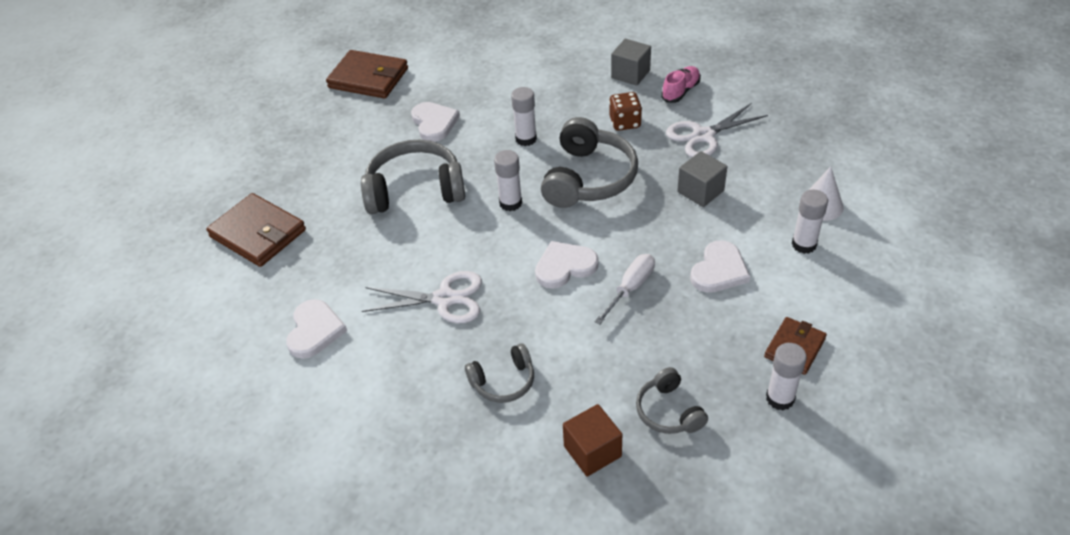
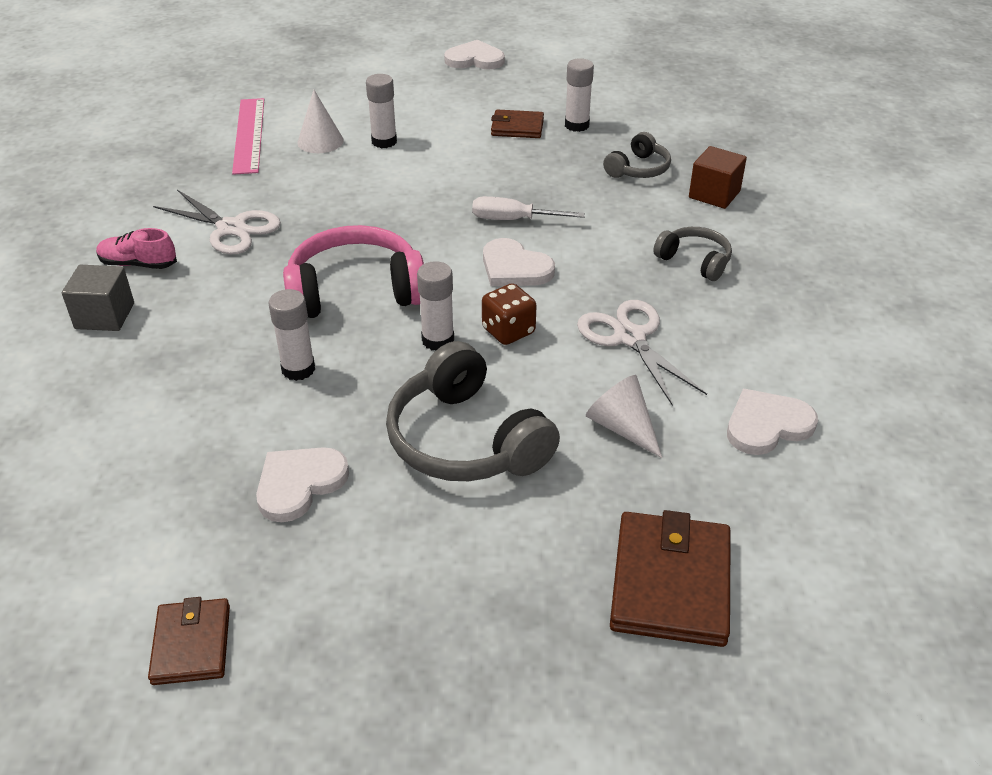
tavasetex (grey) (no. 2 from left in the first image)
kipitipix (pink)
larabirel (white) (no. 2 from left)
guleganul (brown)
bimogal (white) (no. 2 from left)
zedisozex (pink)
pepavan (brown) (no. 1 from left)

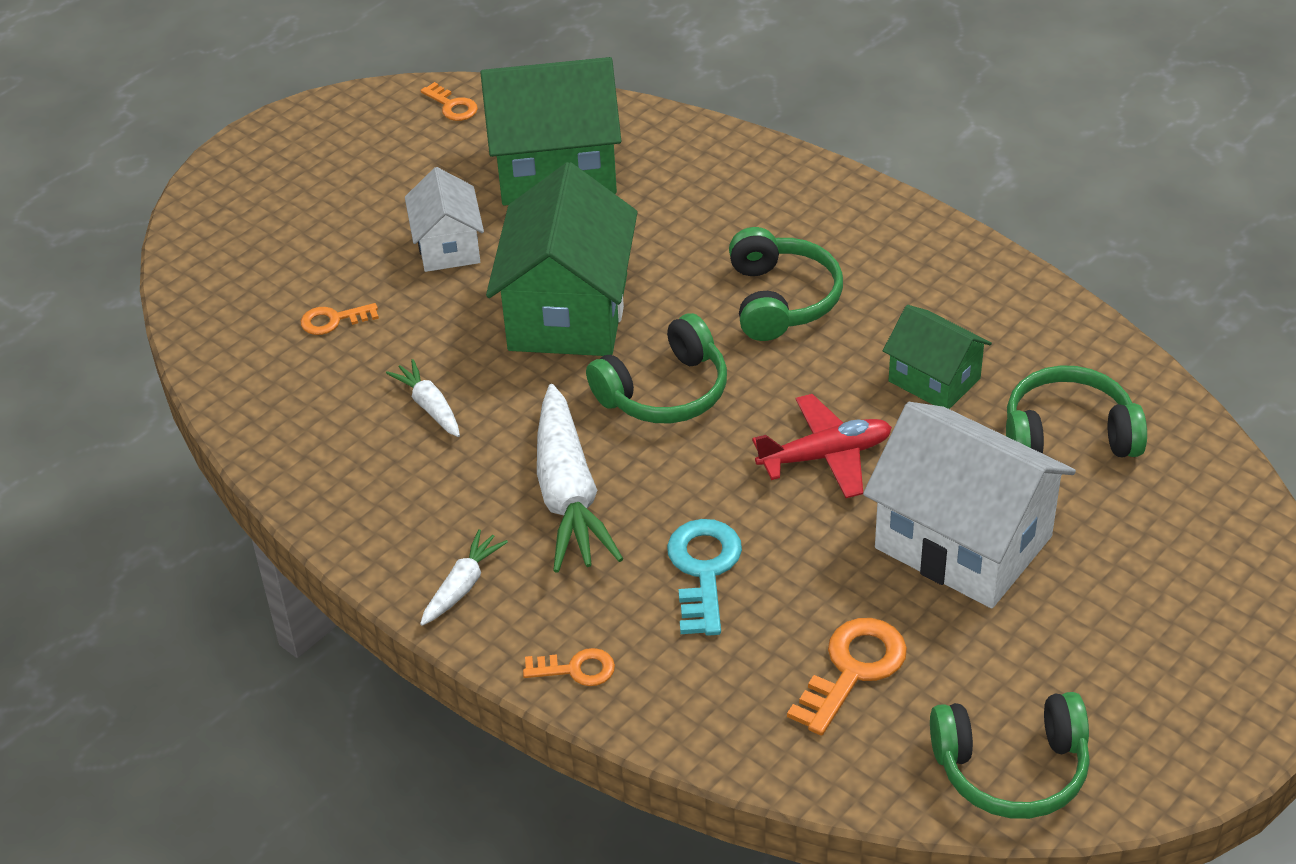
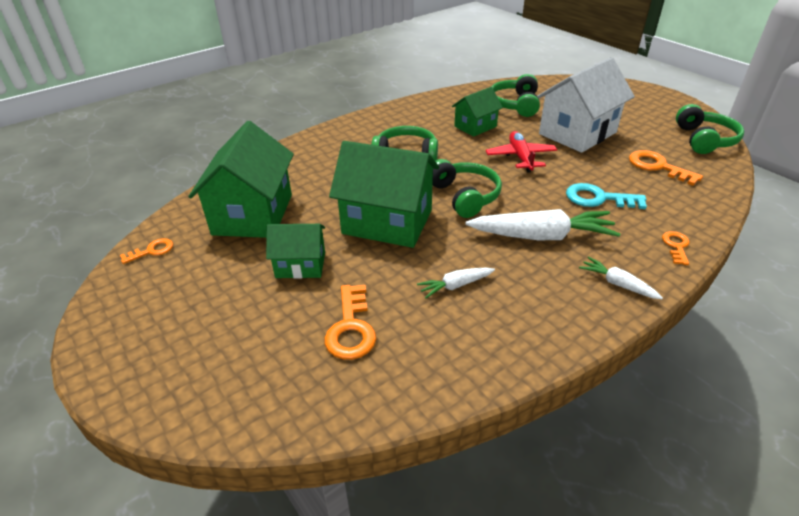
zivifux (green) (no. 2 from left)
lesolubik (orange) (no. 2 from left)

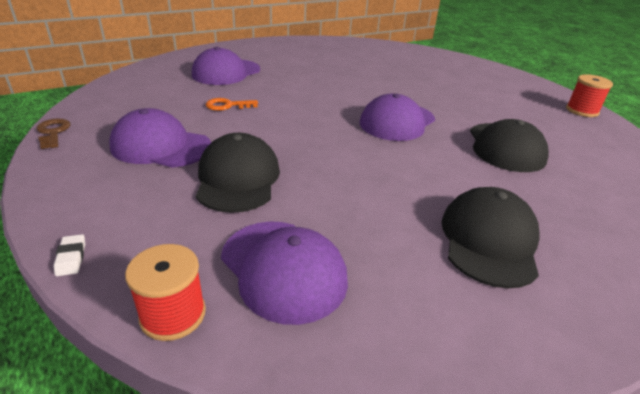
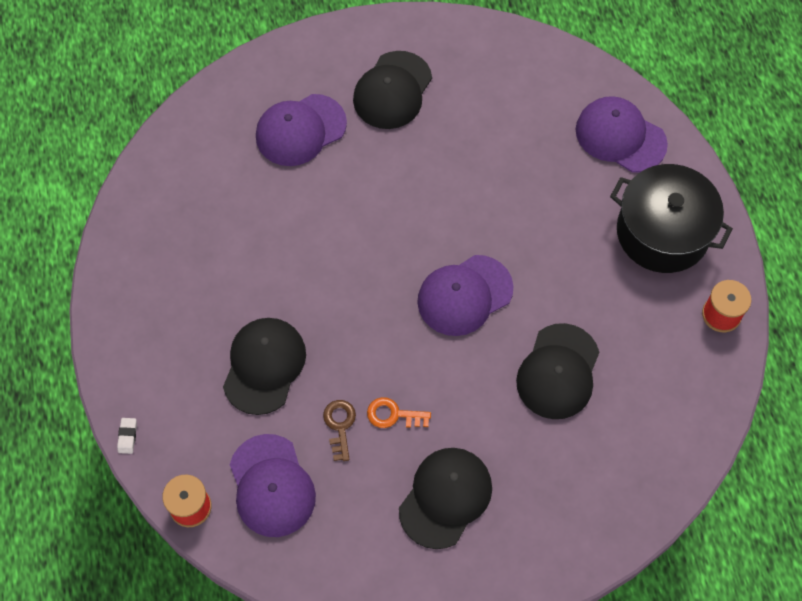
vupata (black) (no. 2 from left)
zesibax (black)
lesolubik (brown)
vupata (purple) (no. 4 from left)
lesolubik (orange)

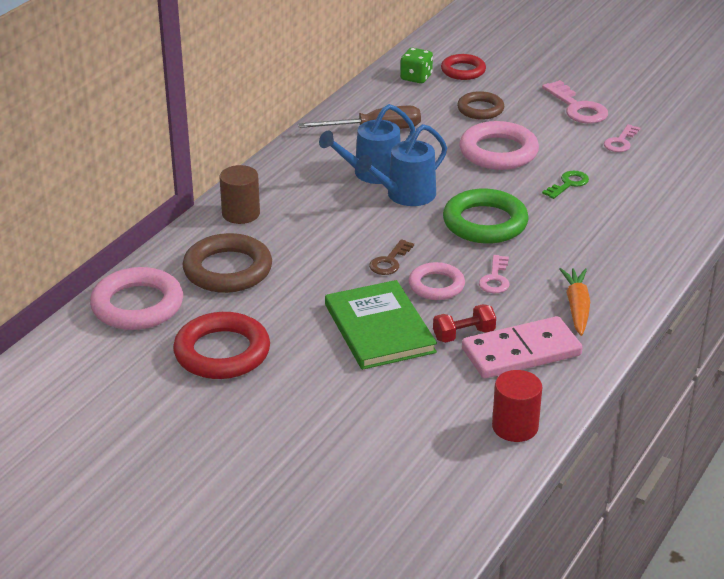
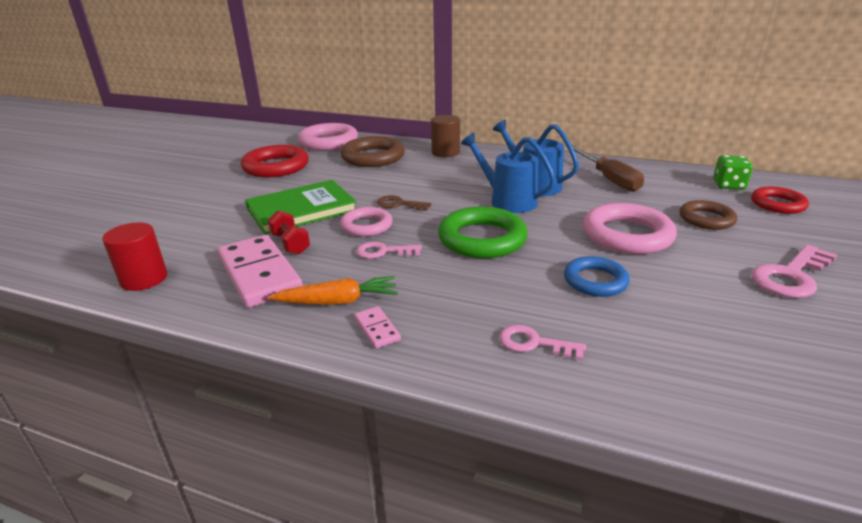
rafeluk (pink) (no. 2 from left)
lesolubik (pink) (no. 2 from left)
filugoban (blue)

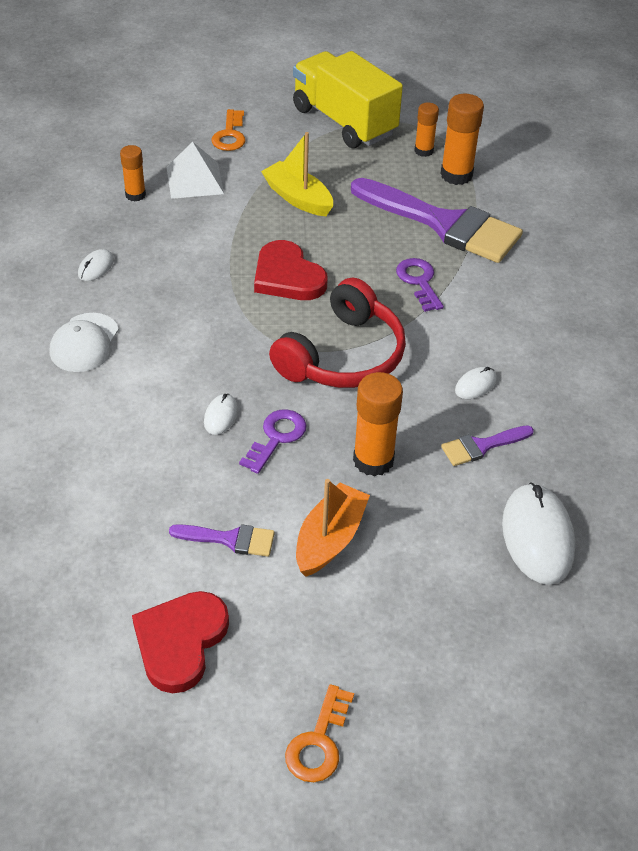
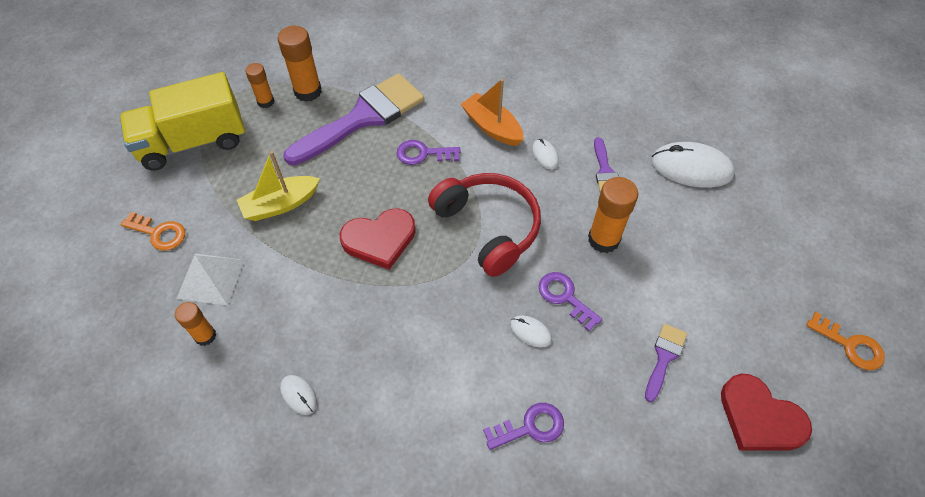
vupata (white)
lesolubik (purple) (no. 2 from left)
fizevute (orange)

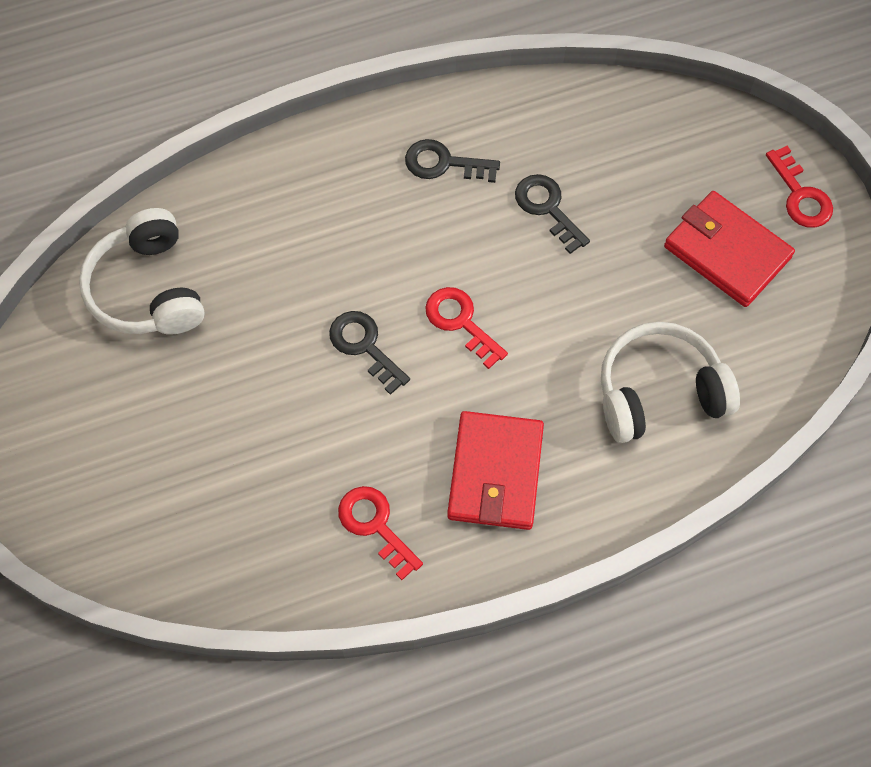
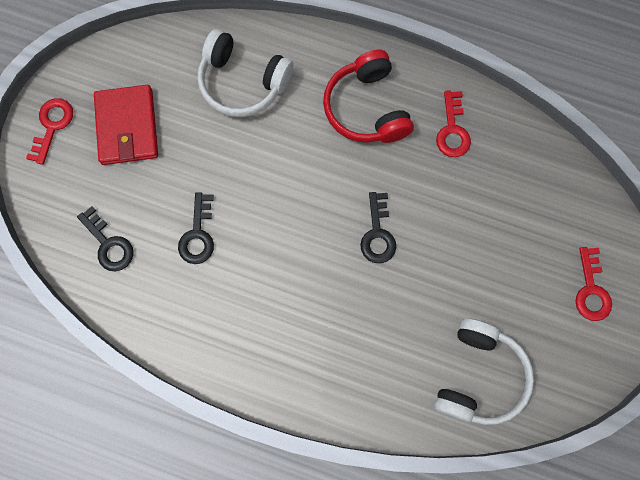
lesolubik (black) (no. 1 from left)
lesolubik (red) (no. 3 from left)
zedisozex (red)

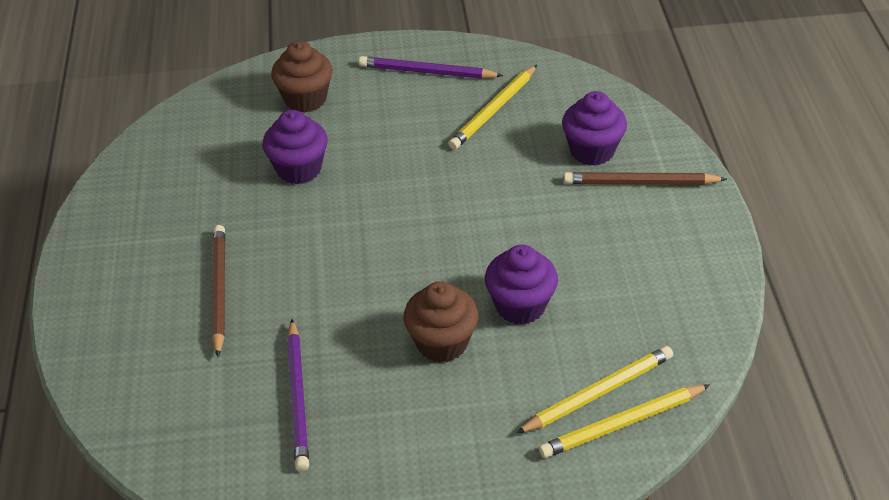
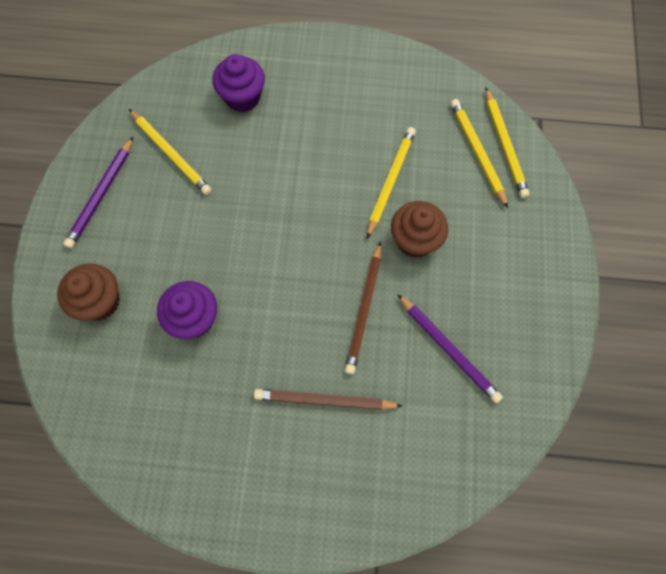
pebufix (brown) (no. 2 from left)
pebufix (yellow) (no. 2 from left)
pebufix (purple) (no. 2 from left)

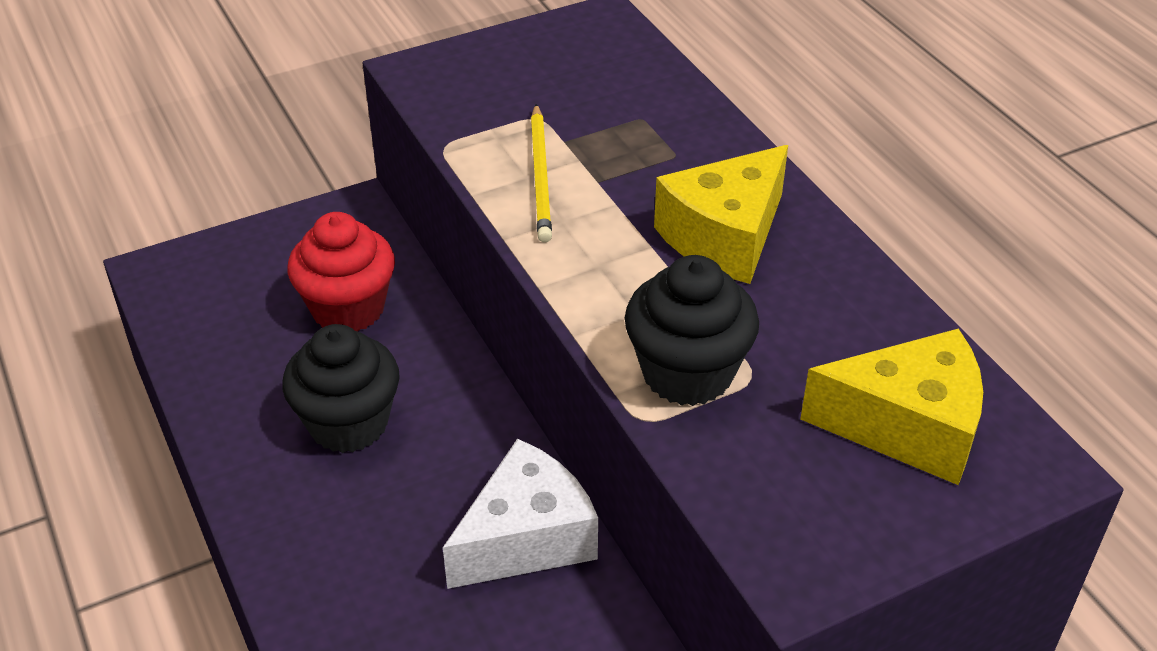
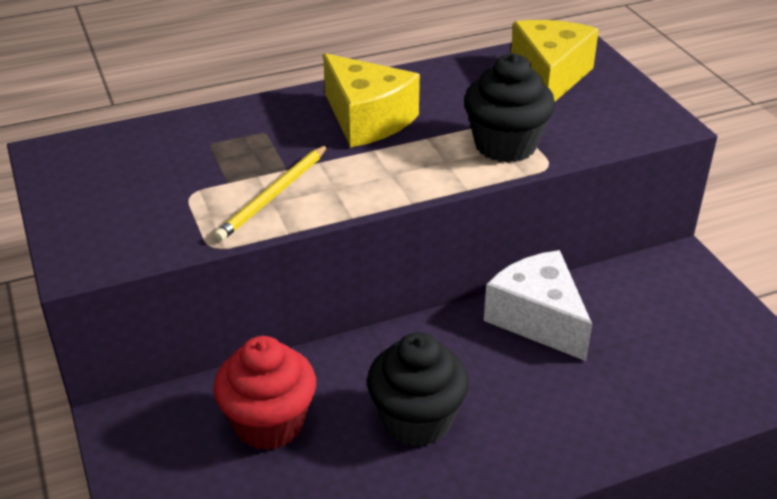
pebufix (yellow)

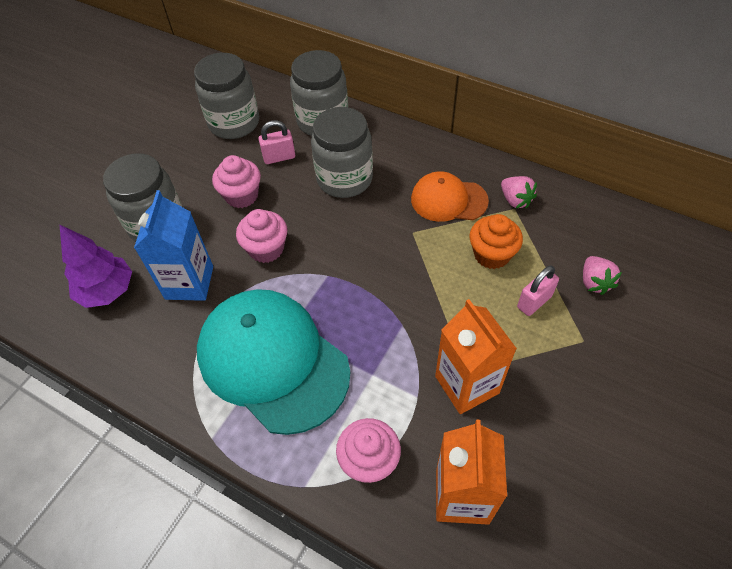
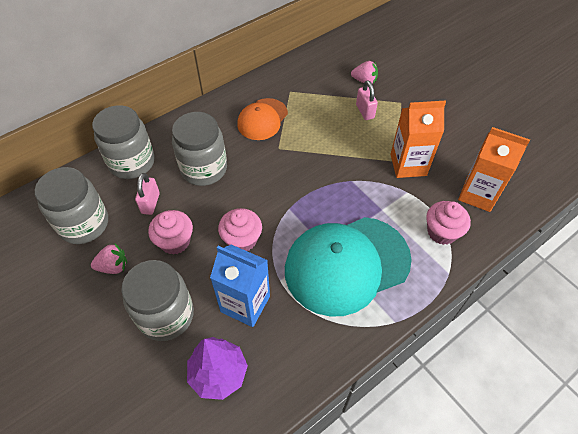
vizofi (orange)
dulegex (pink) (no. 1 from left)

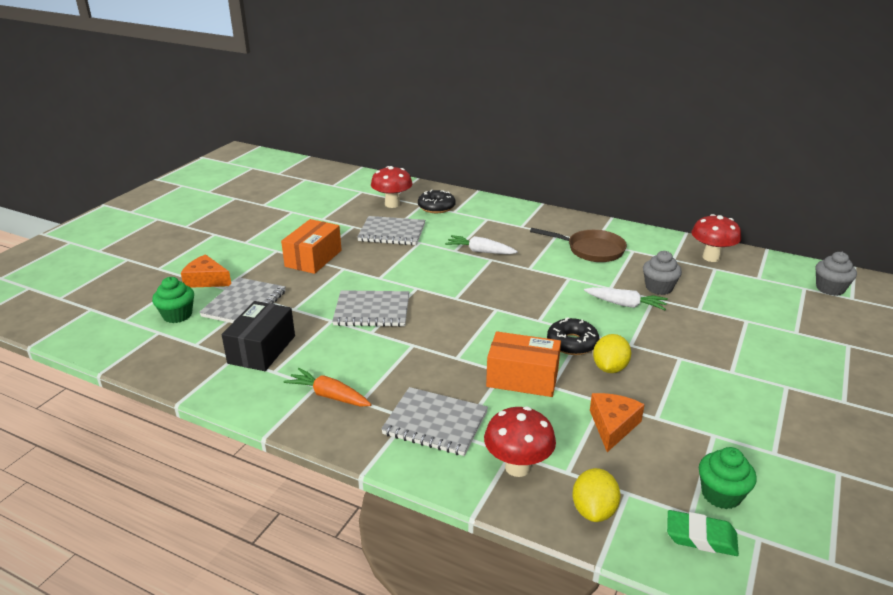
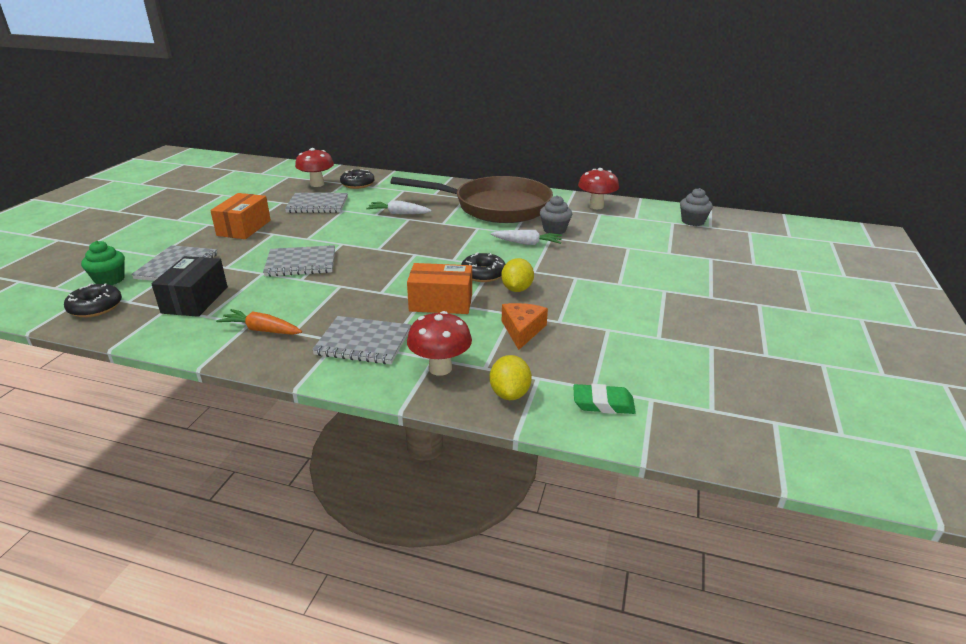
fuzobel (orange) (no. 1 from left in the first image)
vizofi (green) (no. 2 from left in the first image)
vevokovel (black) (no. 1 from left)
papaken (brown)

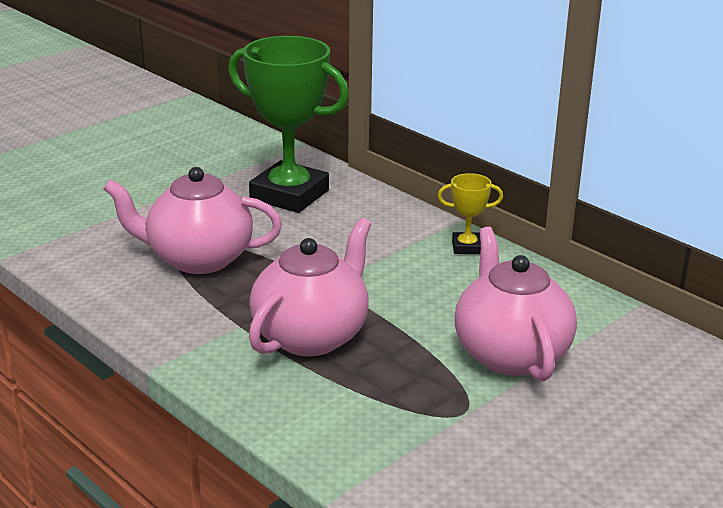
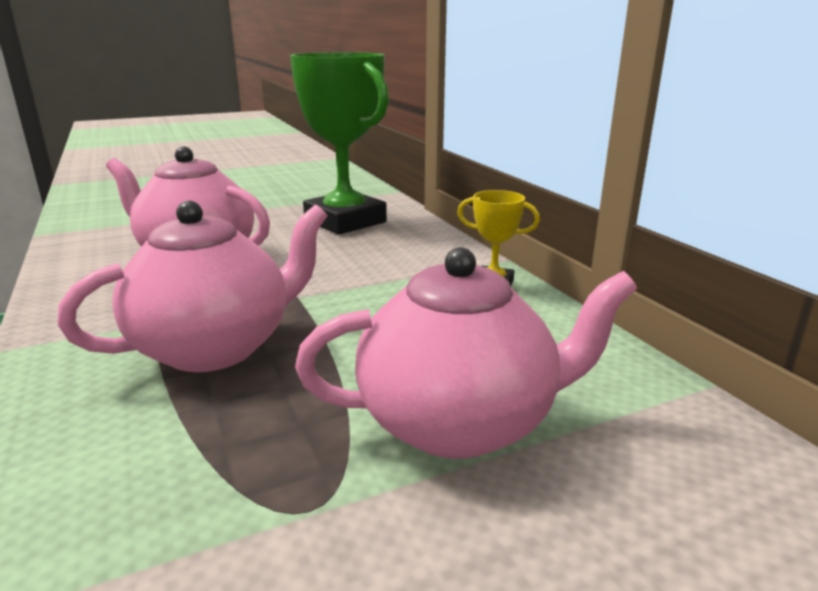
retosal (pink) (no. 3 from left)

